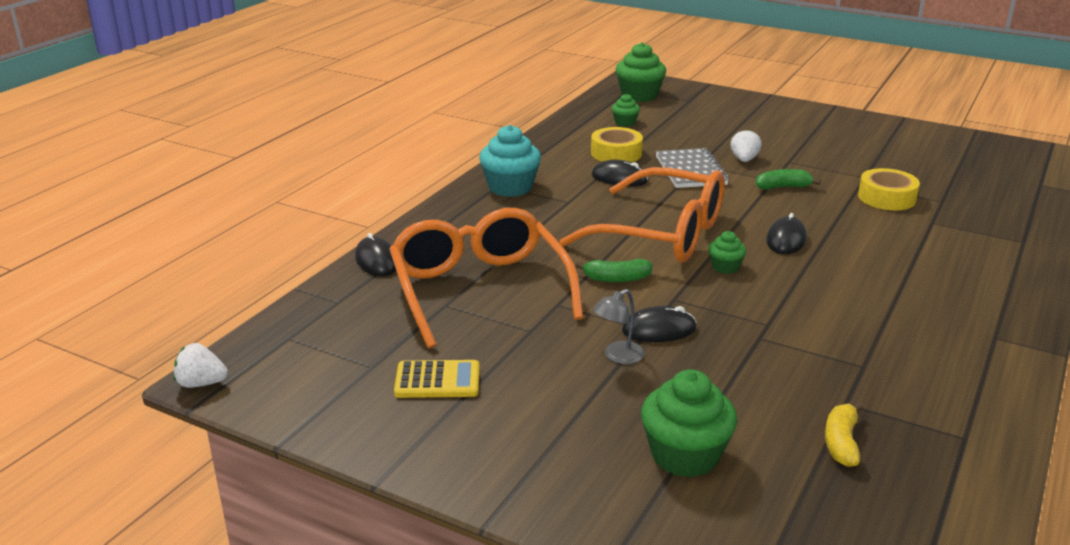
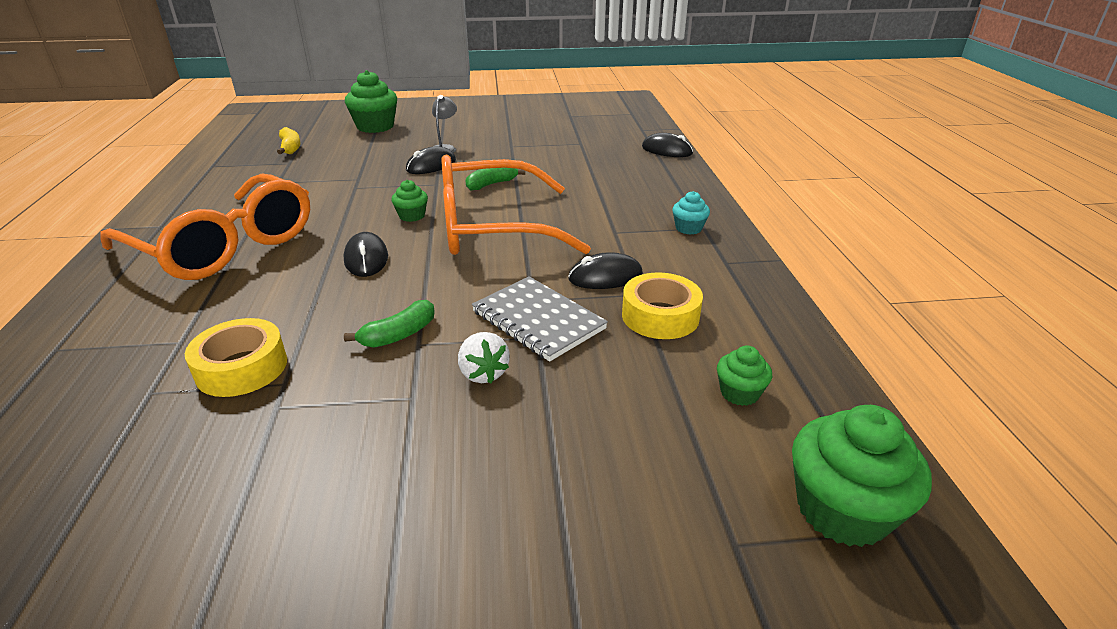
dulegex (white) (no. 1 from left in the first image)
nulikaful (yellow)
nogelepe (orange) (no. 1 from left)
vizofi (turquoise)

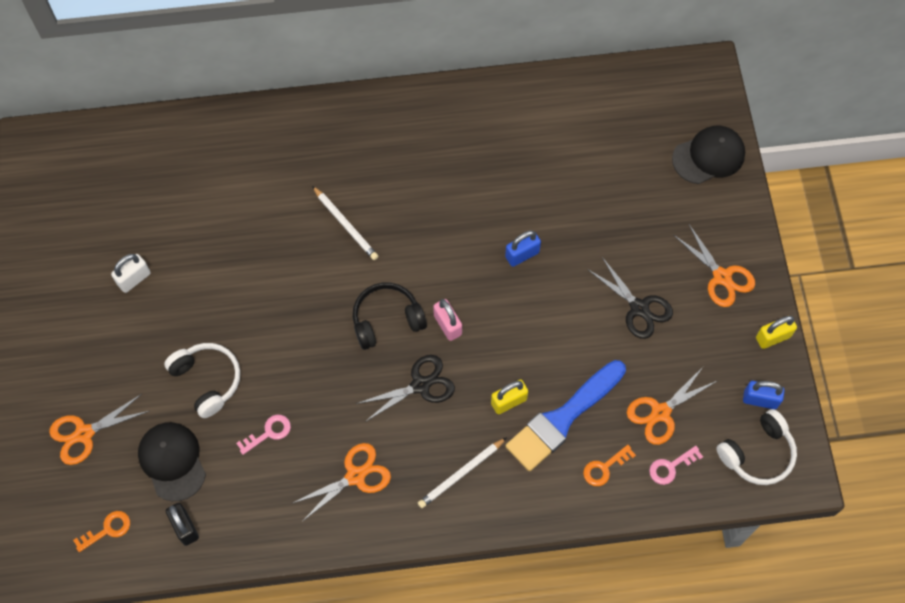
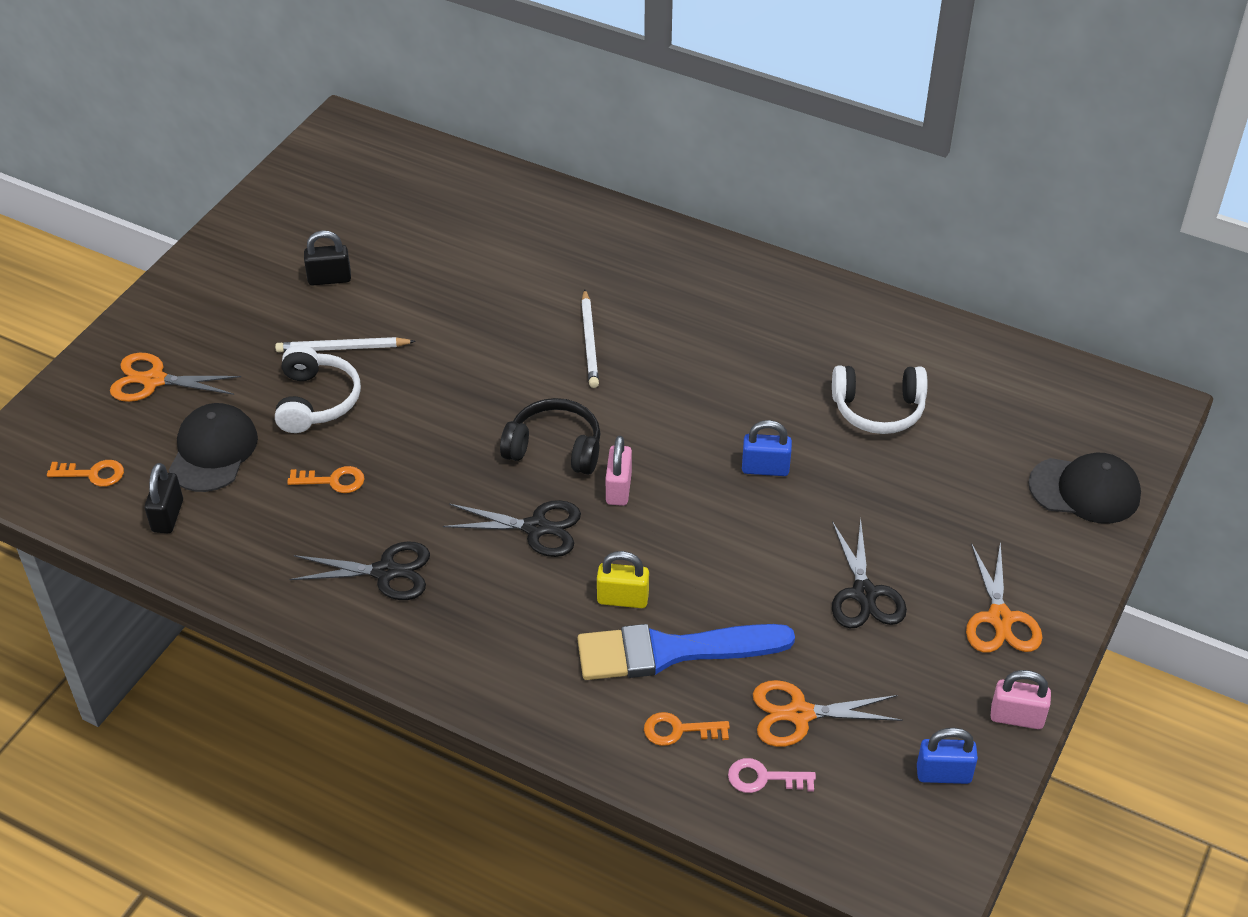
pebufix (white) (no. 1 from left)
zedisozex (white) (no. 2 from left)
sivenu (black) (no. 2 from left)
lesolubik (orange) (no. 2 from left)
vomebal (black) (no. 1 from left)
sivenu (pink) (no. 2 from left)
sivenu (blue) (no. 2 from left)

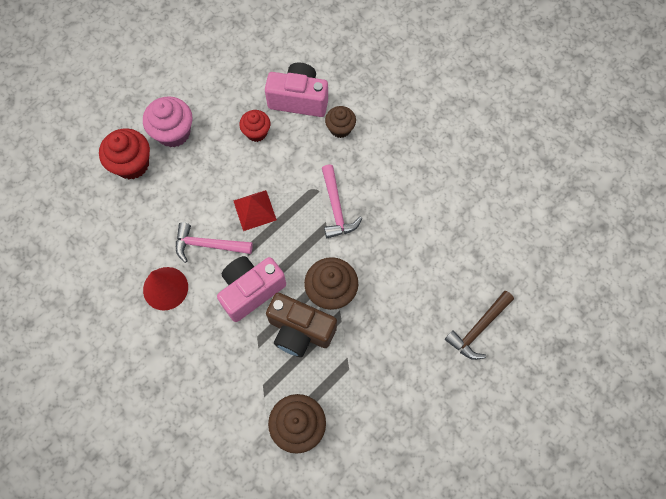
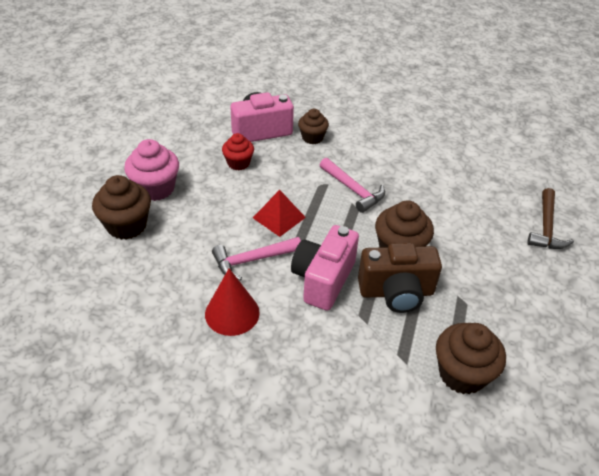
vizofi (brown) (no. 1 from left)

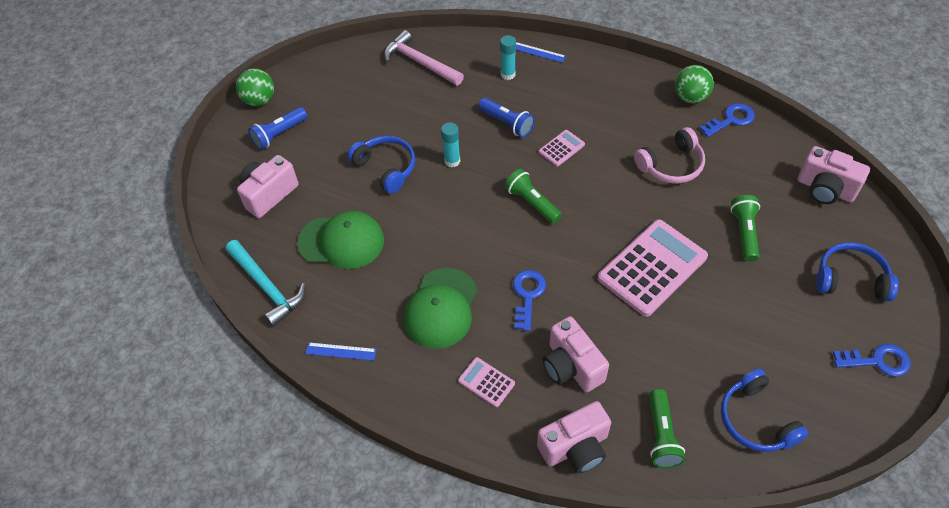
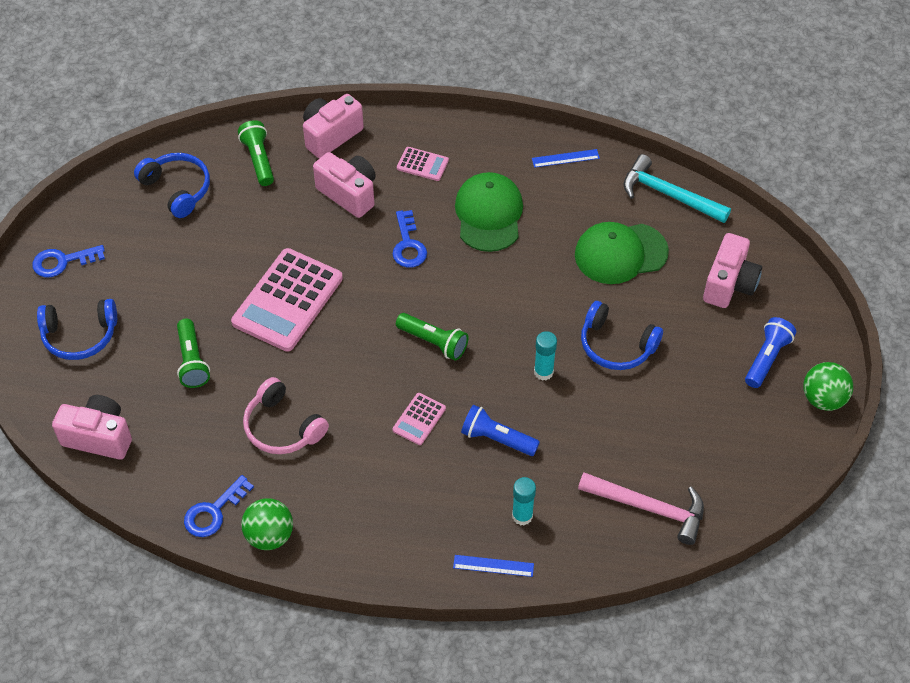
zedisozex (pink)

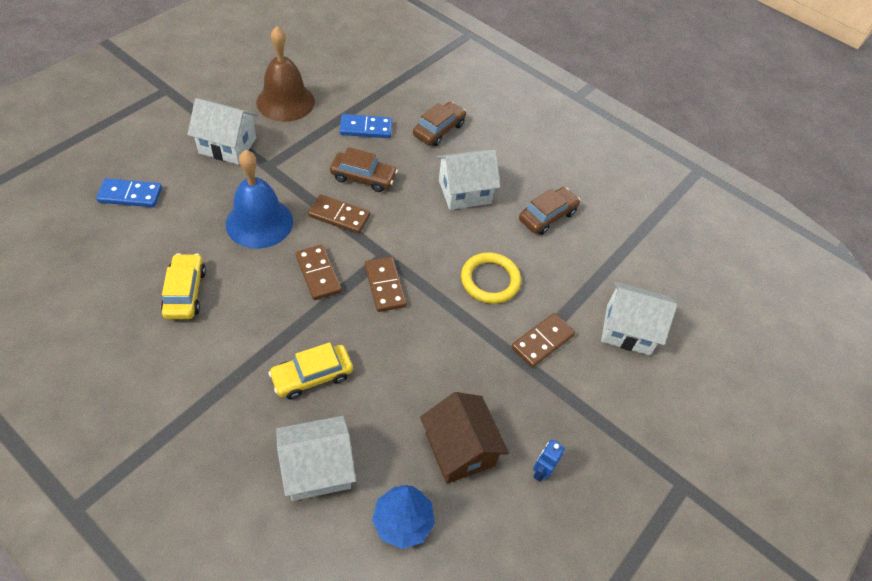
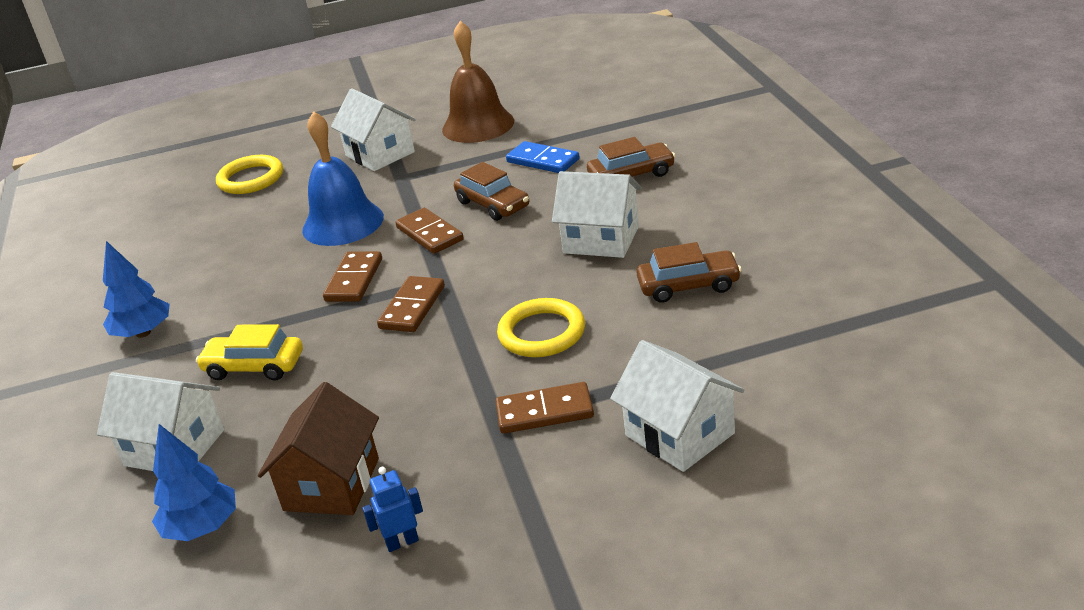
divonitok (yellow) (no. 1 from left in the first image)
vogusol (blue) (no. 1 from left)
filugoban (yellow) (no. 1 from left)

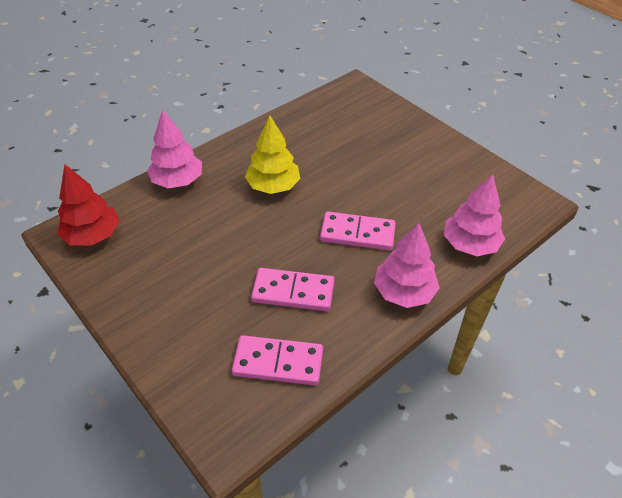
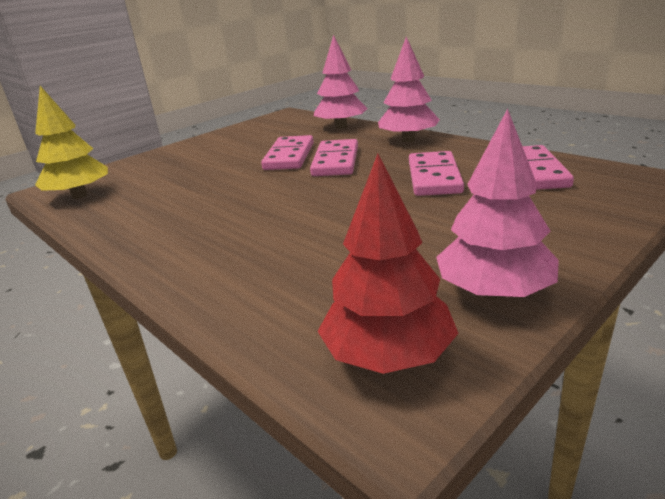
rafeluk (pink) (no. 1 from left)
vogusol (pink) (no. 3 from left)
vogusol (yellow)

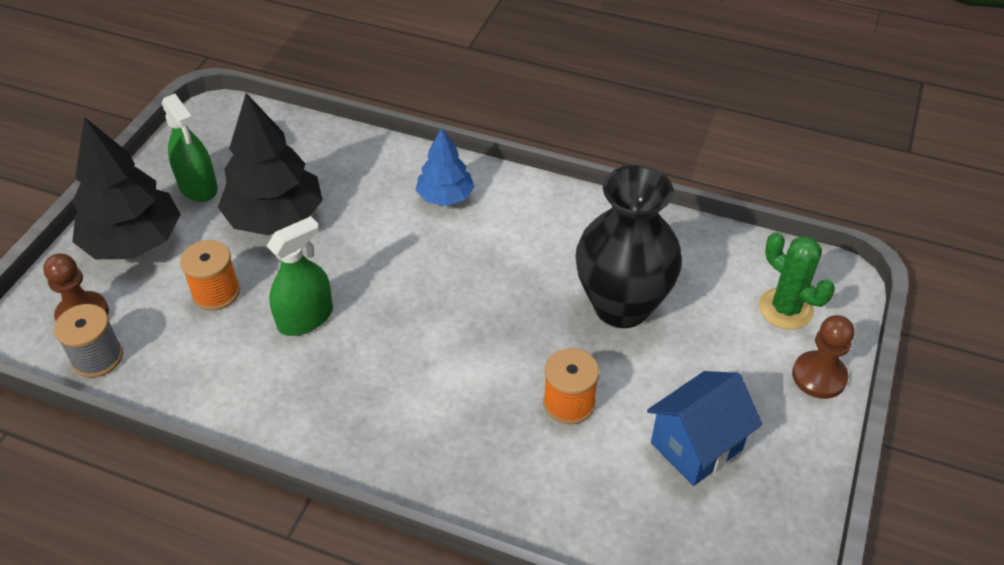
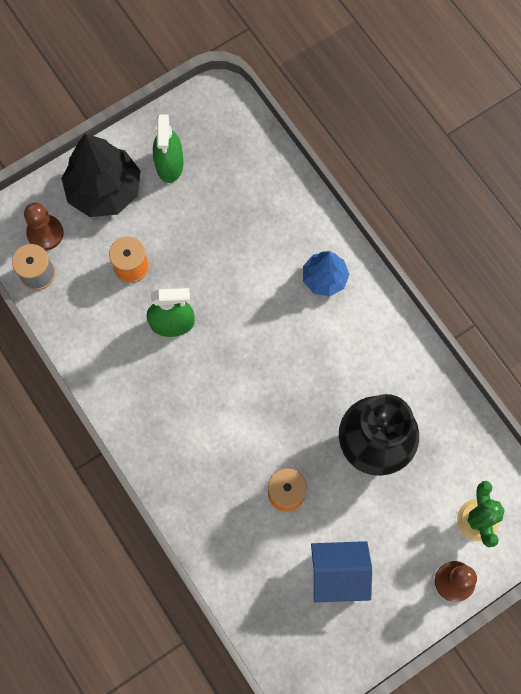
vogusol (black) (no. 2 from left in the first image)

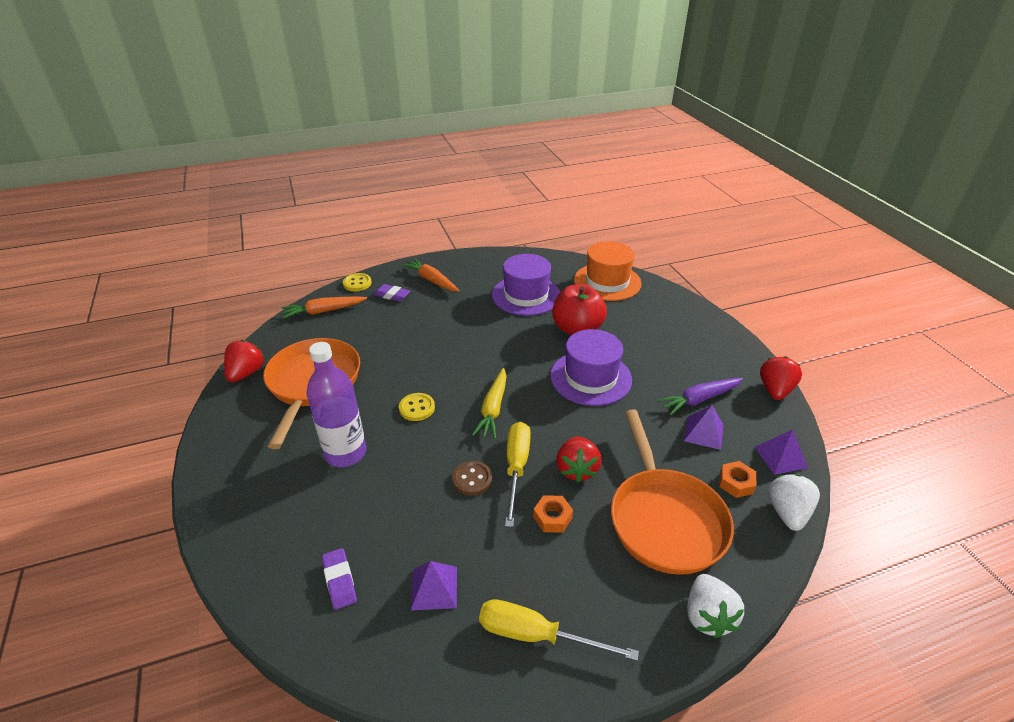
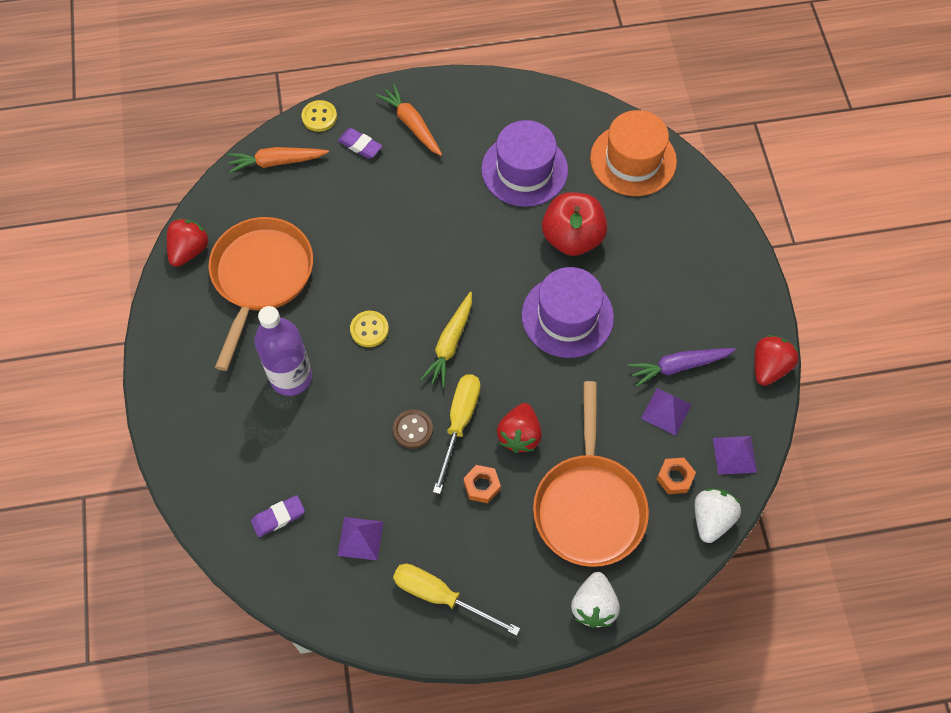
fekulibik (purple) (no. 1 from left)

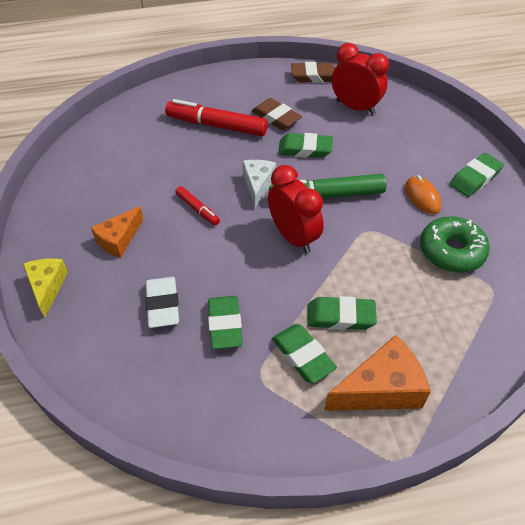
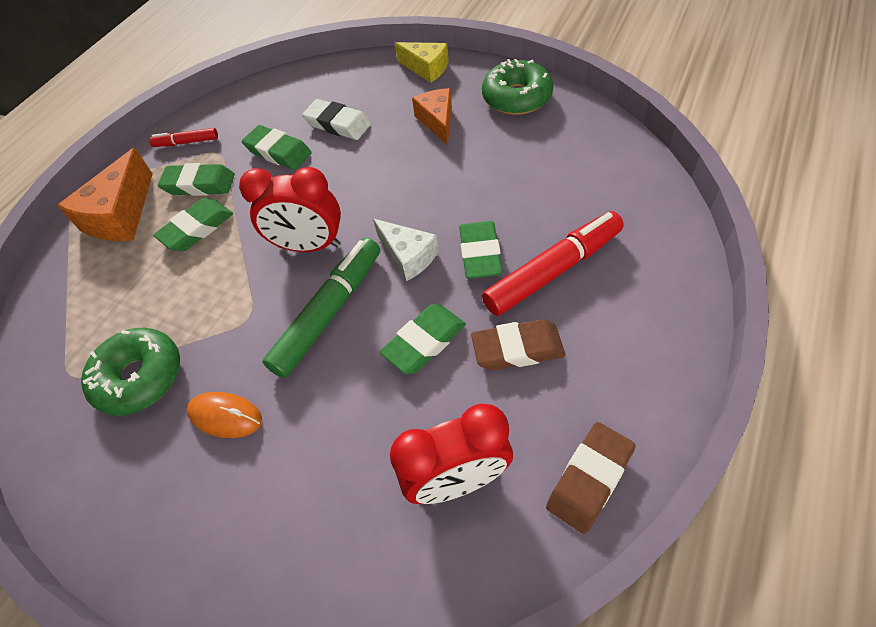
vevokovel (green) (no. 2 from left)
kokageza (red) (no. 1 from left)
fekulibik (green) (no. 5 from left)

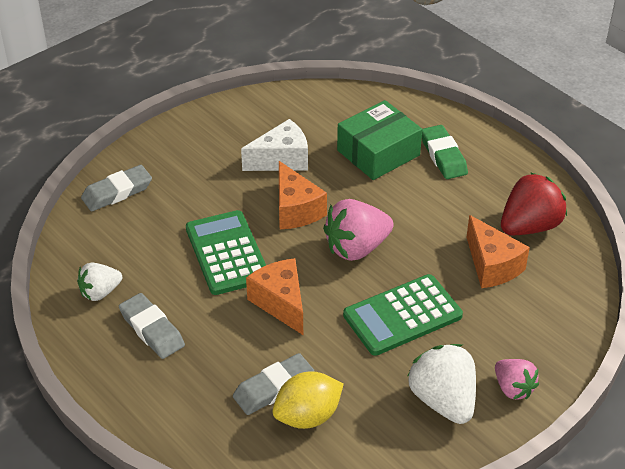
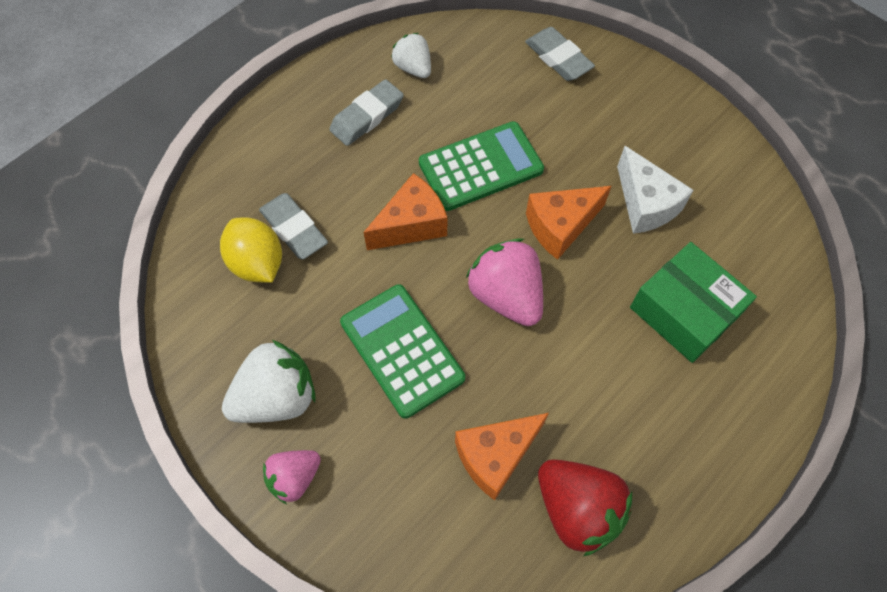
fekulibik (green)

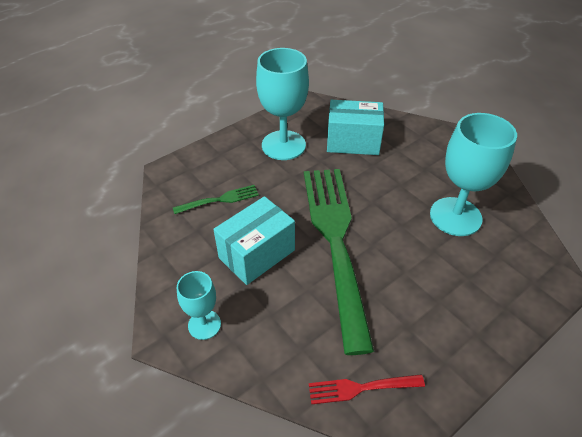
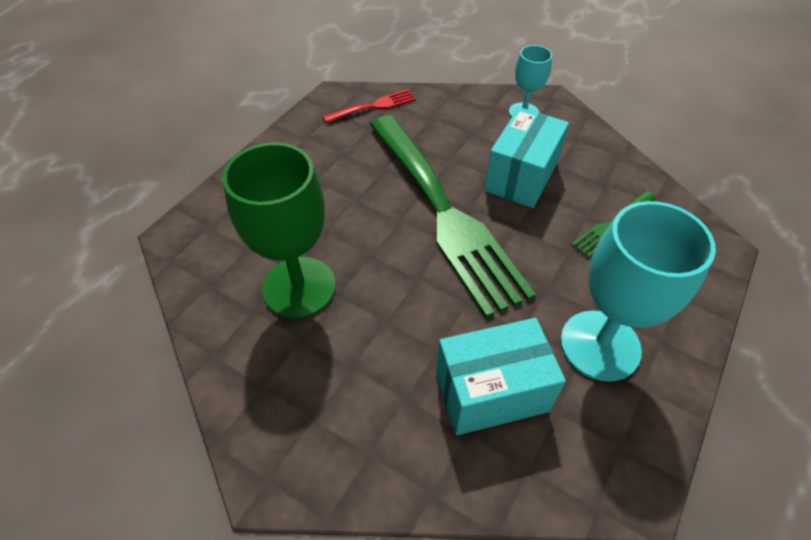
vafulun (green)

